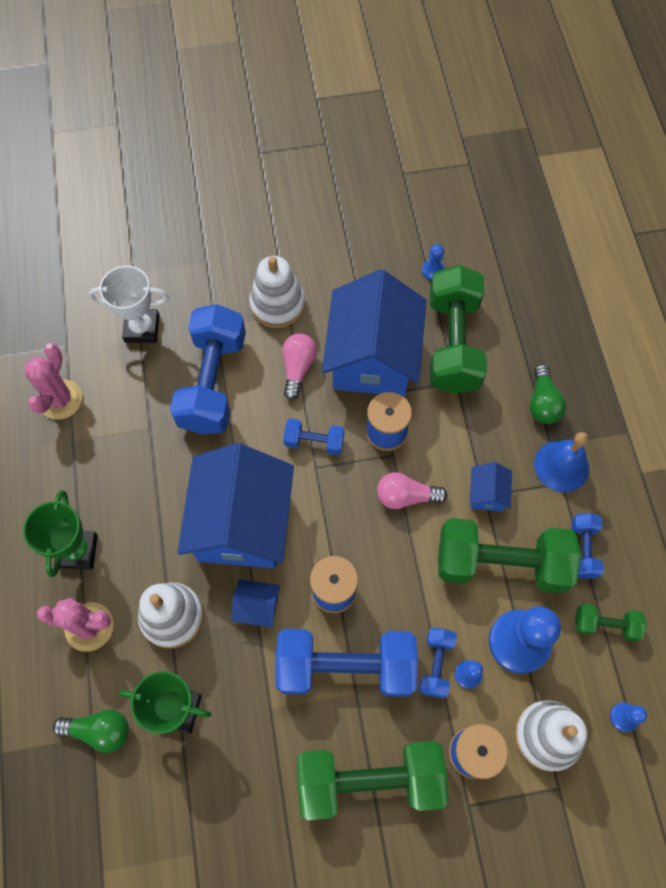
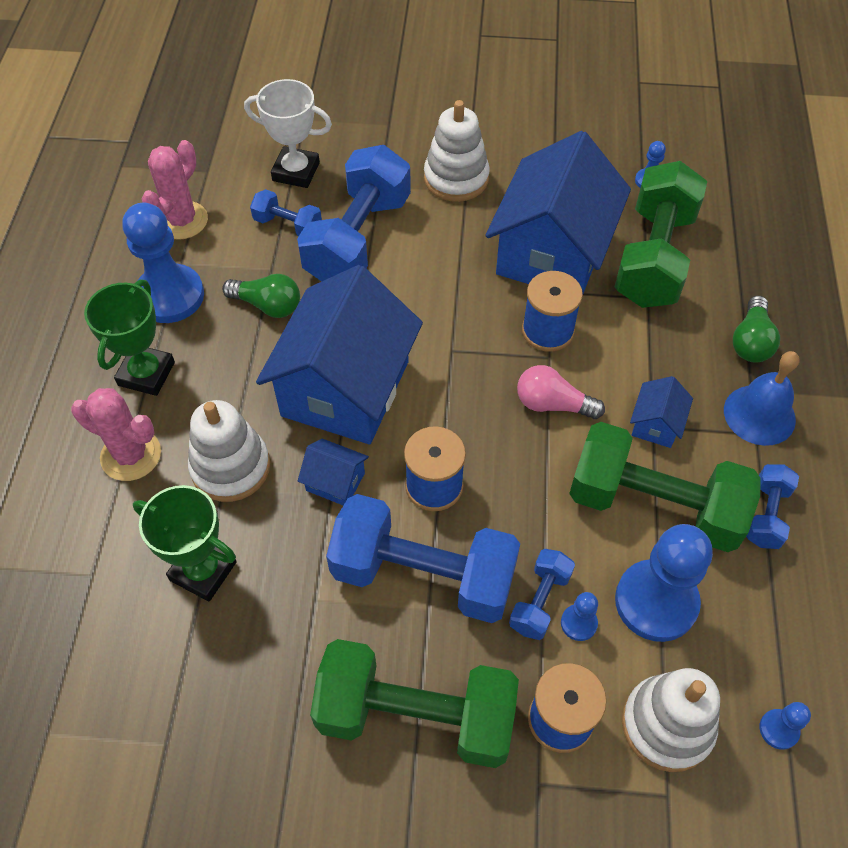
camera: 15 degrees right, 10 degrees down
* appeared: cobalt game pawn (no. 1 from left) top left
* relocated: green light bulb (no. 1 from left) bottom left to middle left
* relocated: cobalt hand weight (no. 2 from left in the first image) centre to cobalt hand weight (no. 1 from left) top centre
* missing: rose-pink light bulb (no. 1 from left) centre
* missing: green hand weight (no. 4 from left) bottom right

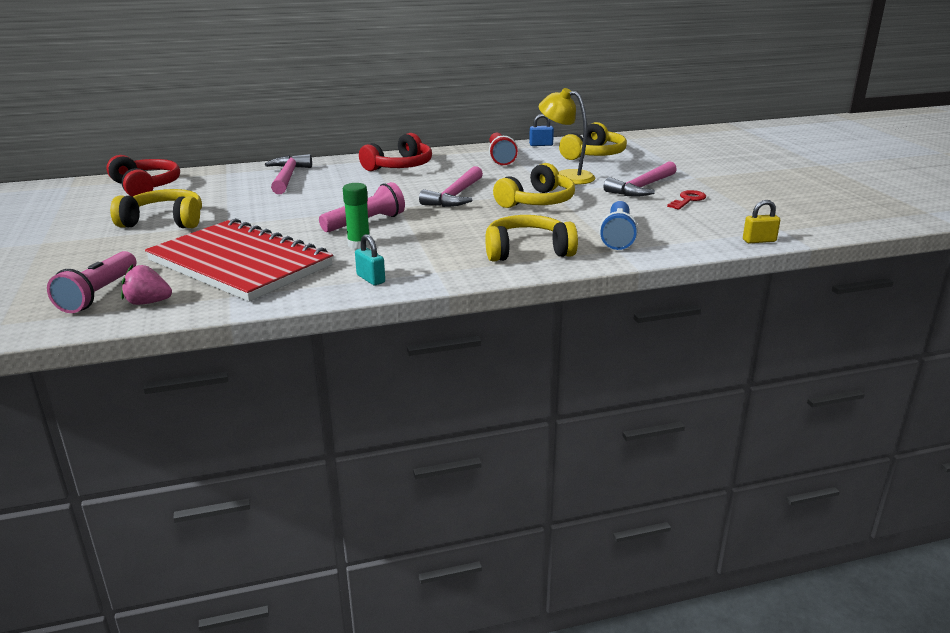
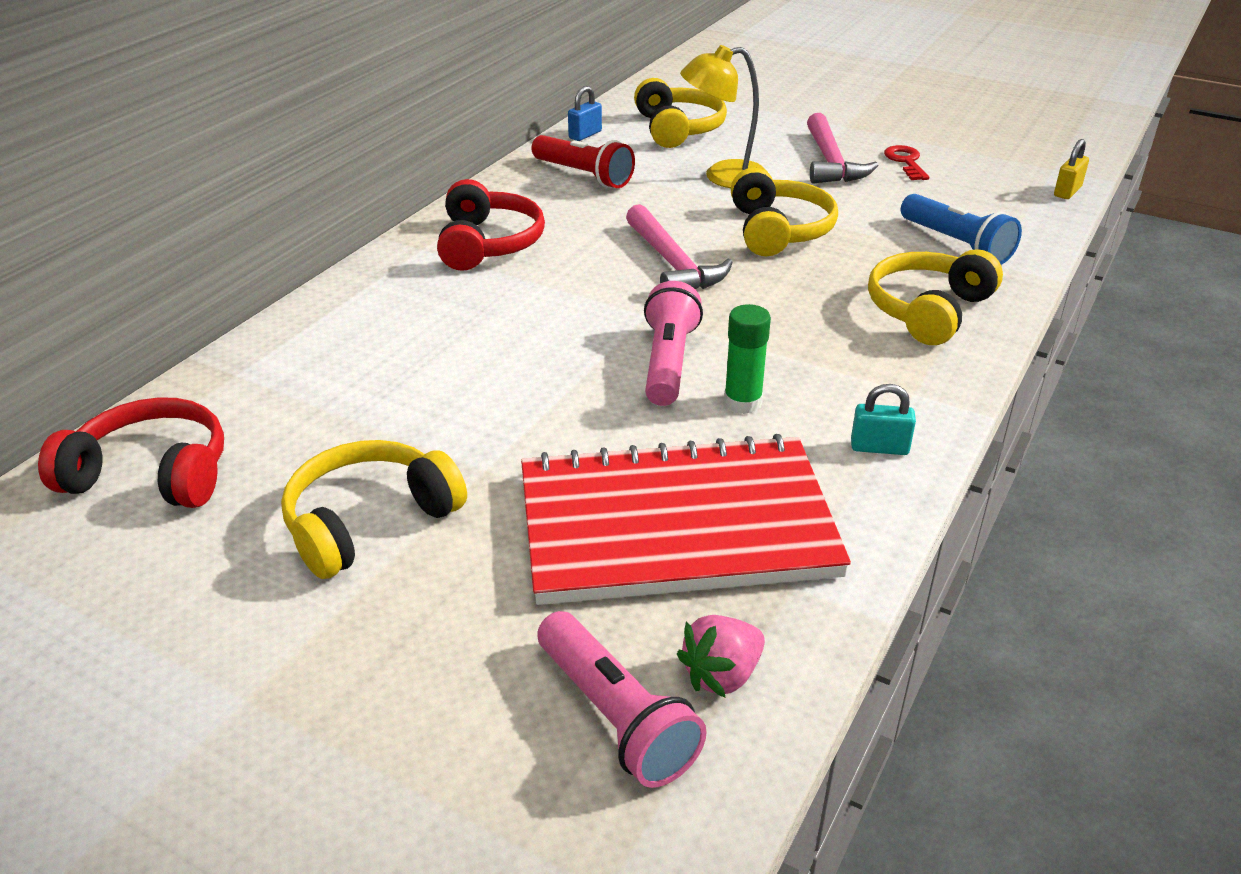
camera: 45 degrees left, 10 degrees up
* missing: rose-pink claw hammer (no. 1 from left) top left

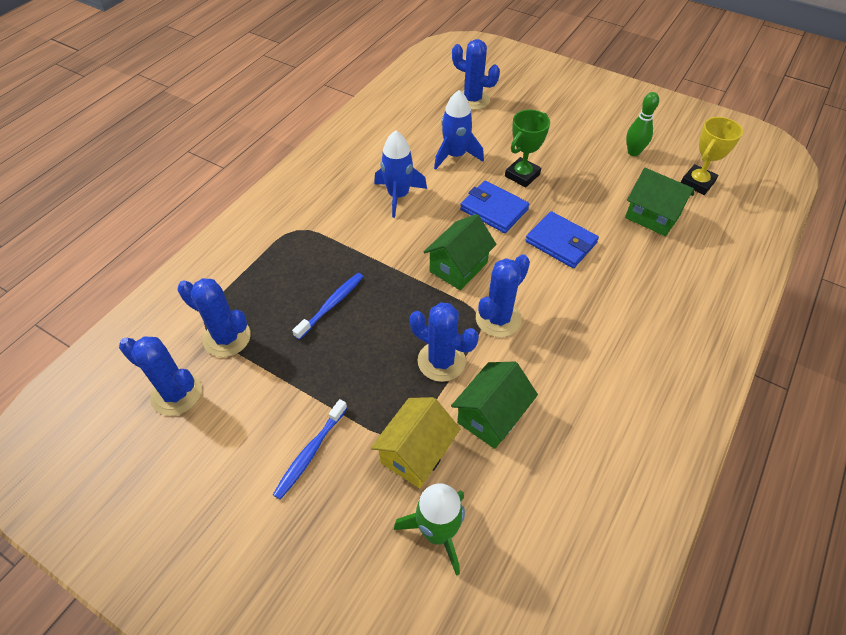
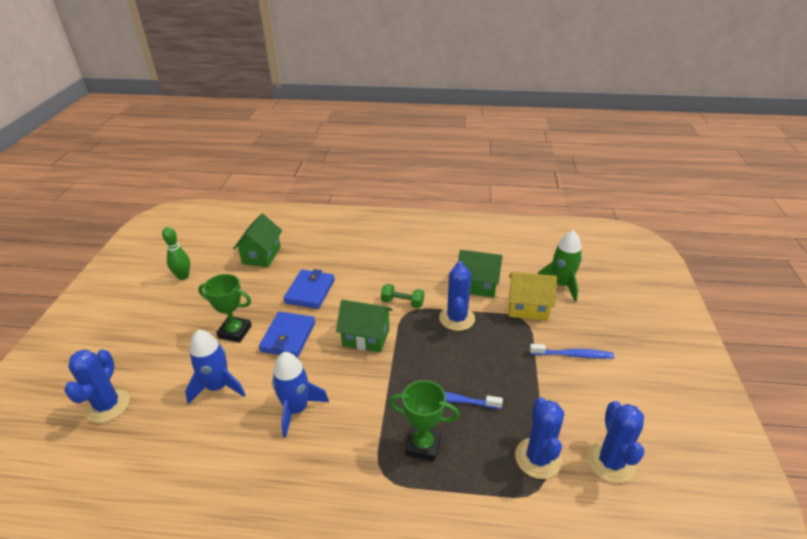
camera: 115 degrees left, 15 degrees down
* exchanged: cobalt prickly plant (no. 5 from left) centre to green hand weight centre
* appeared: green trophy (no. 2 from left) bottom centre
* missing: yellow trophy top right

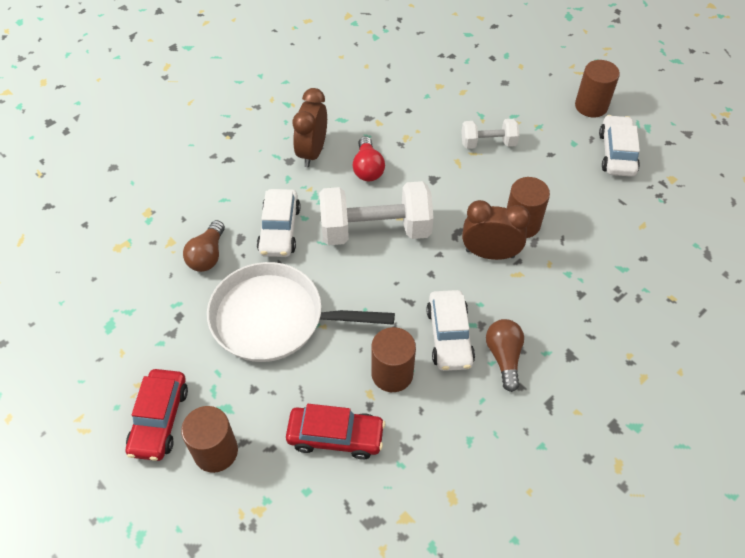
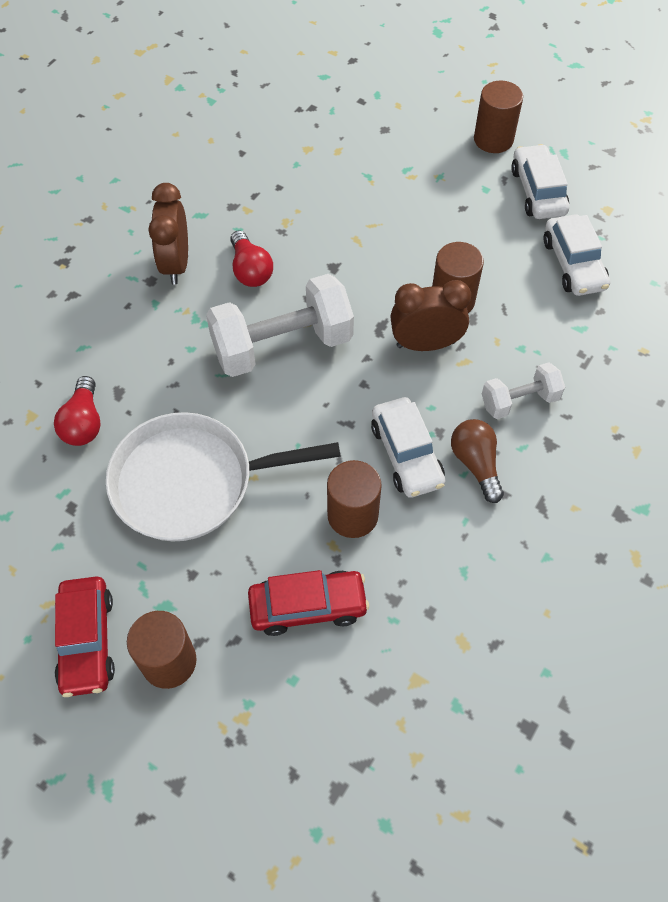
camera: 15 degrees left, 5 degrees up
* colour: russet light bulb (no. 1 from left) middle left to crimson light bulb (no. 1 from left) middle left
* relocated: pure white hand weight (no. 2 from left) top centre to middle right
* relocated: pure white automobile (no. 1 from left in the first image) centre to pure white automobile (no. 3 from left) top right

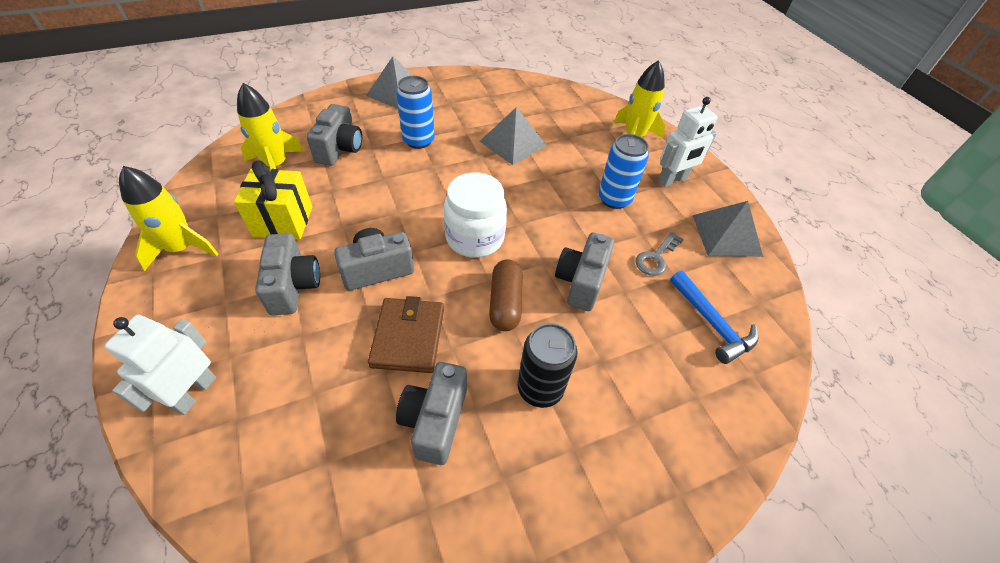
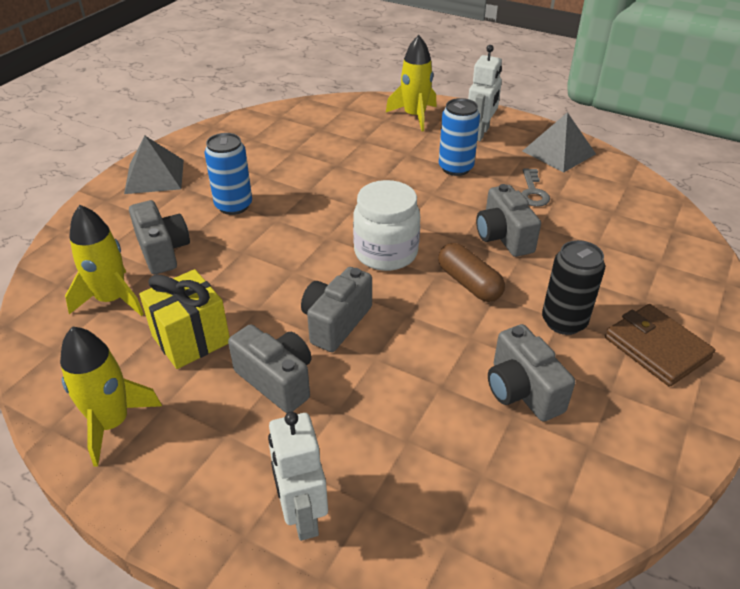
camera: 35 degrees left, 10 degrees down
* relocated: russet wallet centre to middle right
* missing: ash-grey pyramid shape (no. 2 from left) top centre
* missing: cobalt claw hammer middle right

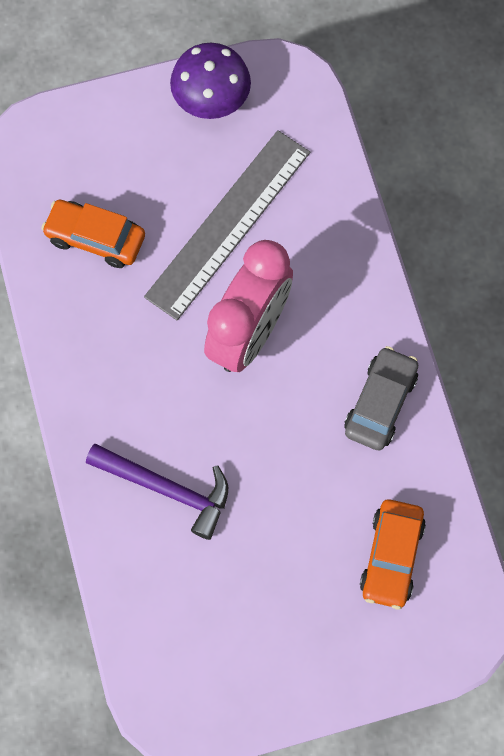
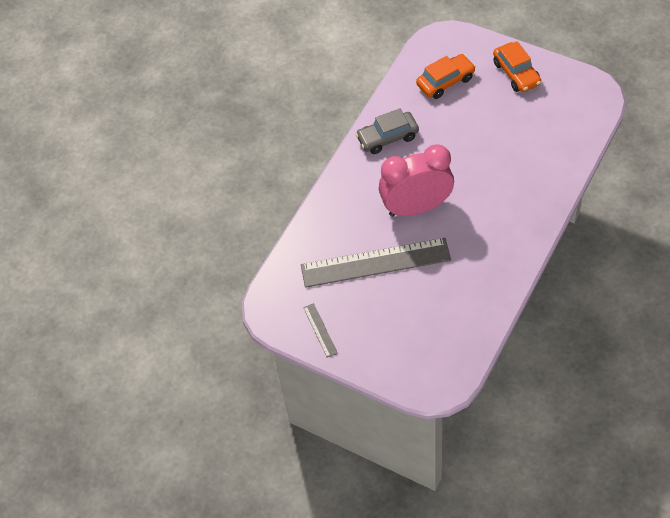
camera: 130 degrees left, 15 degrees down
* exchanged: violet fungus top centre to ash-grey straightedge (no. 1 from left) centre
* relocated: orange automobile (no. 1 from left in the first image) top left to orange automobile (no. 2 from left) top right
* missing: violet claw hammer middle left

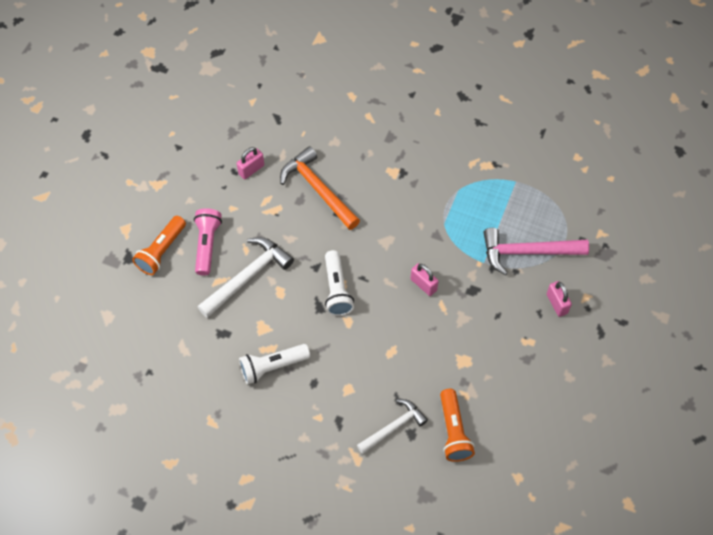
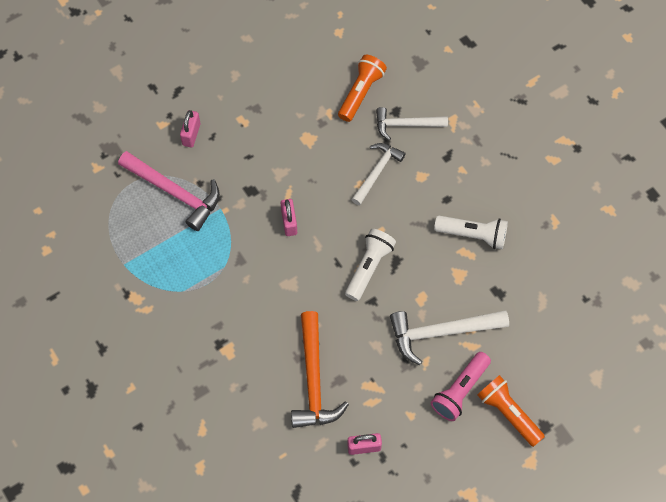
camera: 145 degrees left, 5 degrees up
* appeared: pure white claw hammer (no. 1 from left) centre
* spun: orange torch (no. 1 from left in the first image) middle left = bottom right 105 degrees counterclockwise

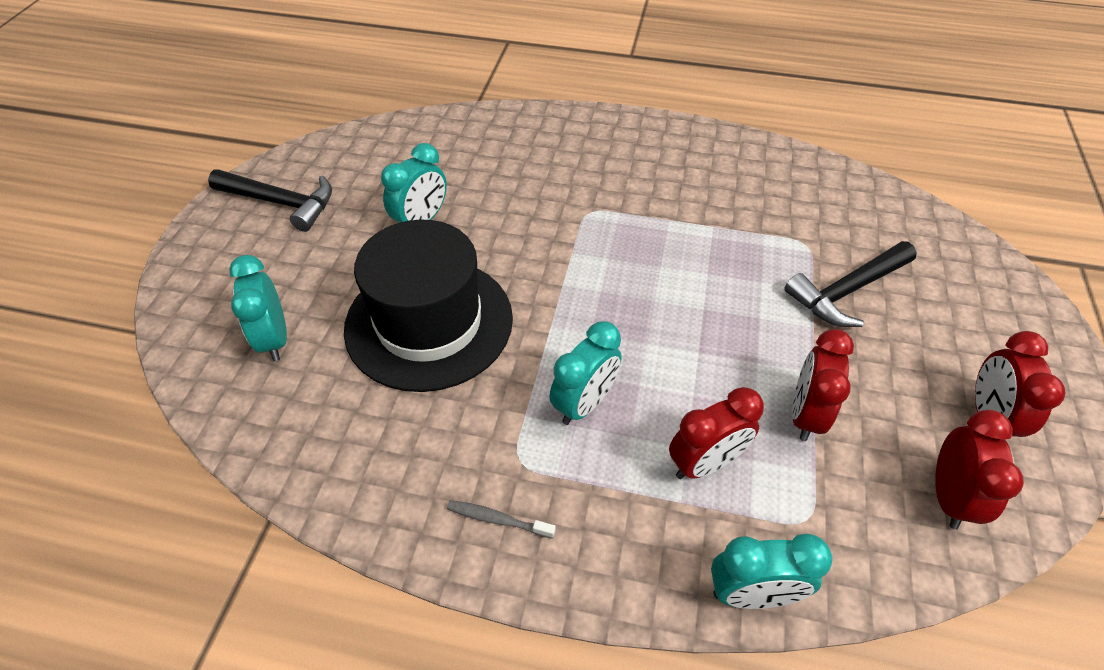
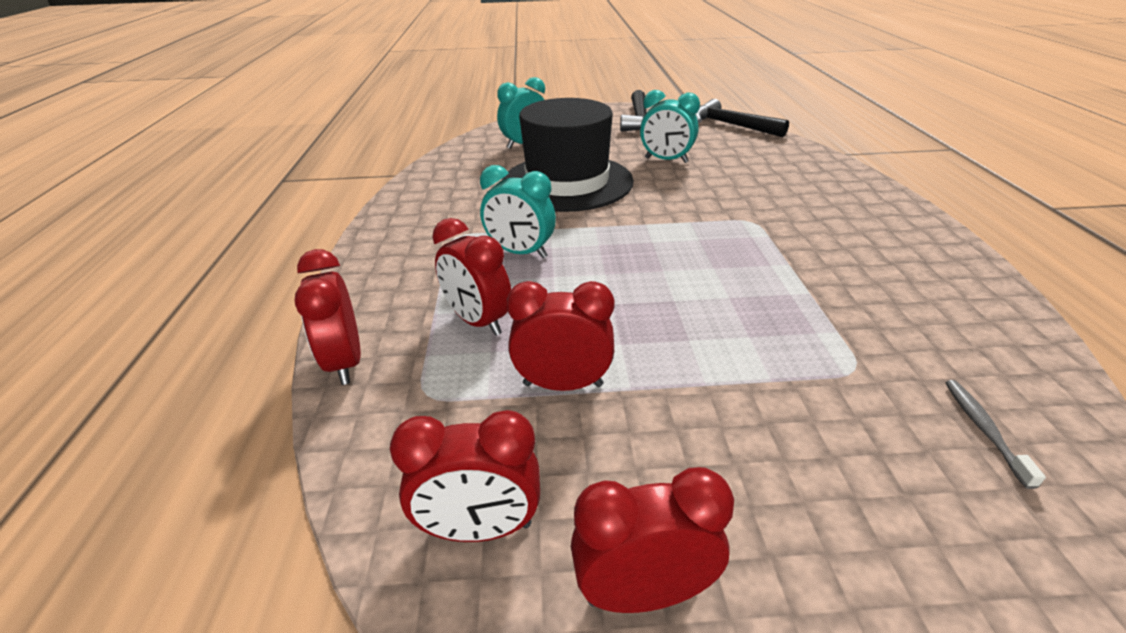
camera: 75 degrees right, 15 degrees down
* colour: aqua clock (no. 4 from left) bottom right to crimson clock (no. 1 from left) middle left
* relocated: ebony claw hammer (no. 2 from left) middle right to top centre
* relocated: ash-grey dental brush bottom centre to bottom right

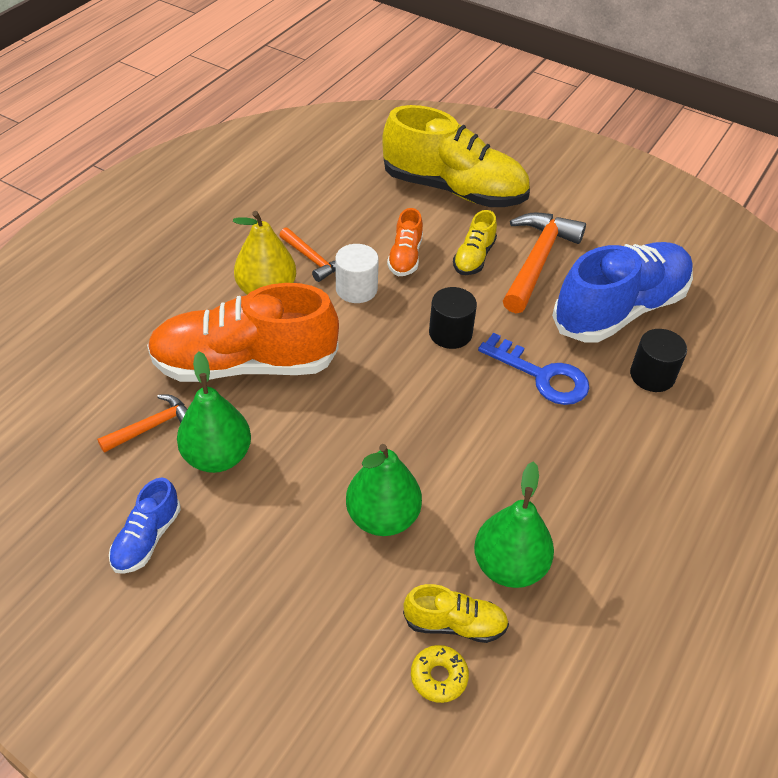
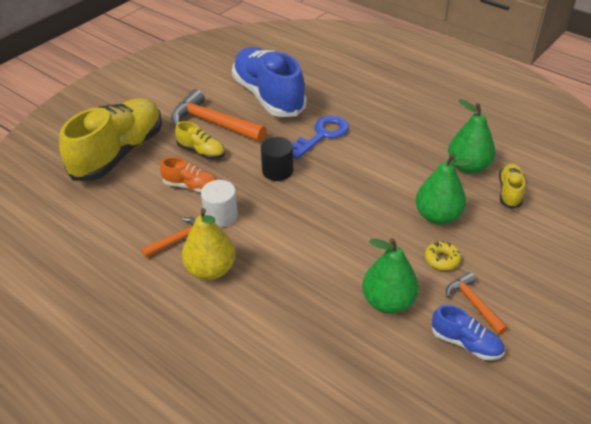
camera: 80 degrees left, 5 degrees down
* relocated: yellow doughnut bottom centre to middle right
* relocated: orange claw hammer (no. 1 from left in the first image) middle left to orange claw hammer (no. 3 from left) bottom right
* missing: orange sneaker (no. 1 from left) middle left
* missing: ebony cylinder (no. 2 from left) middle right

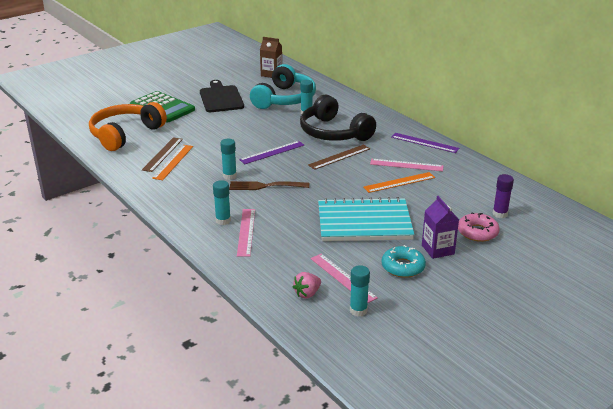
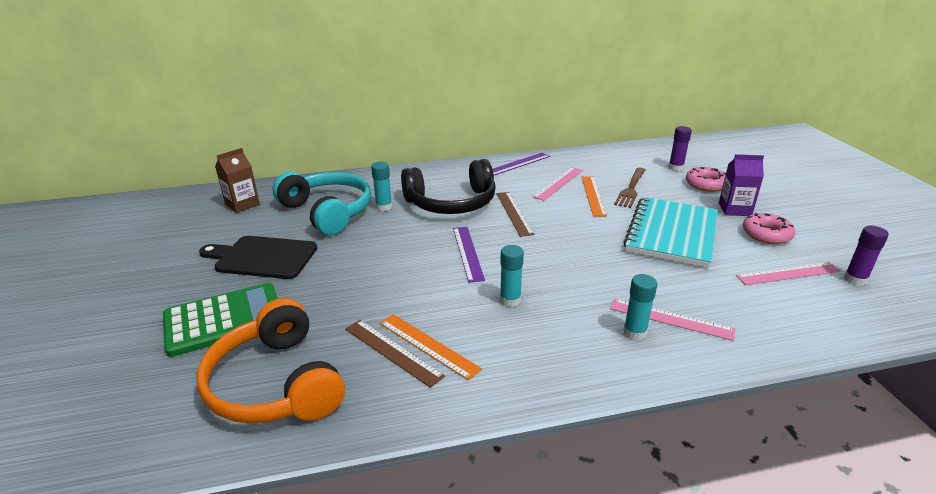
camera: 65 degrees left, 0 degrees up
* relocated: russet table fork centre to middle right
* colour: aqua doughnut centre to rose-pink doughnut (no. 2 from left) middle right
* colour: aqua stick of glue (no. 4 from left) bottom centre to violet stick of glue (no. 2 from left) middle right
* missing: rose-pink berry bottom centre

